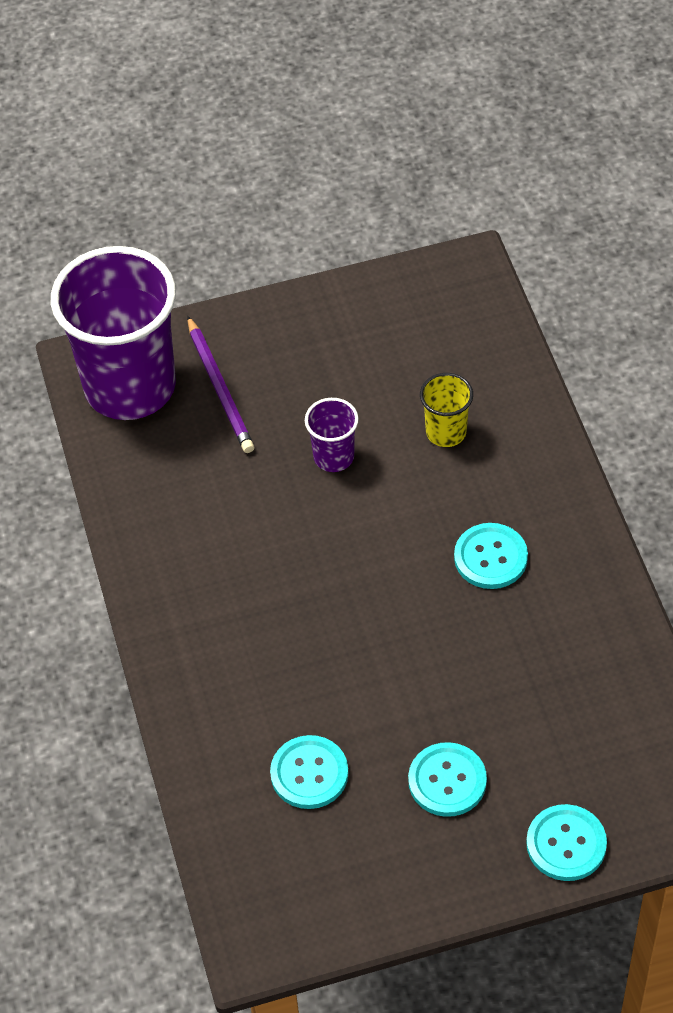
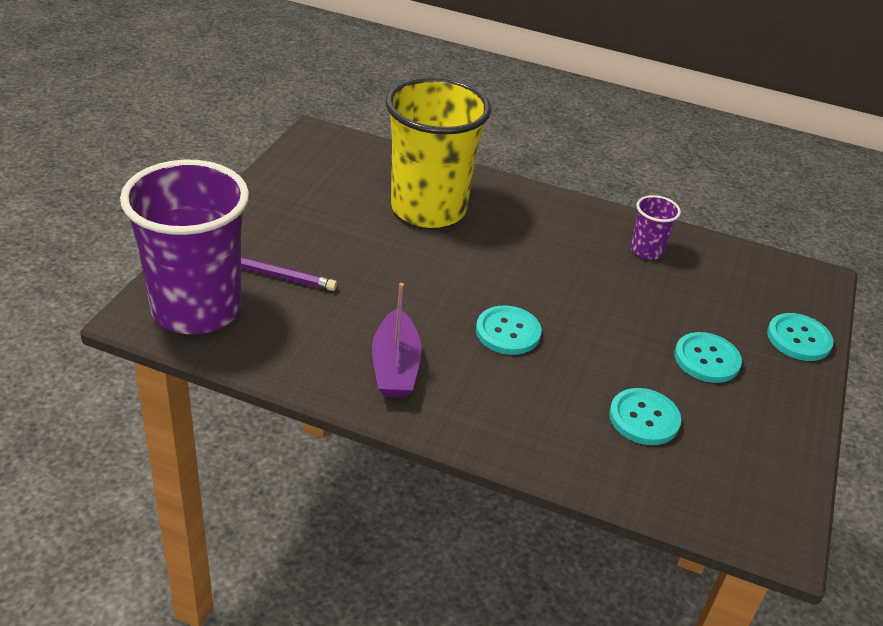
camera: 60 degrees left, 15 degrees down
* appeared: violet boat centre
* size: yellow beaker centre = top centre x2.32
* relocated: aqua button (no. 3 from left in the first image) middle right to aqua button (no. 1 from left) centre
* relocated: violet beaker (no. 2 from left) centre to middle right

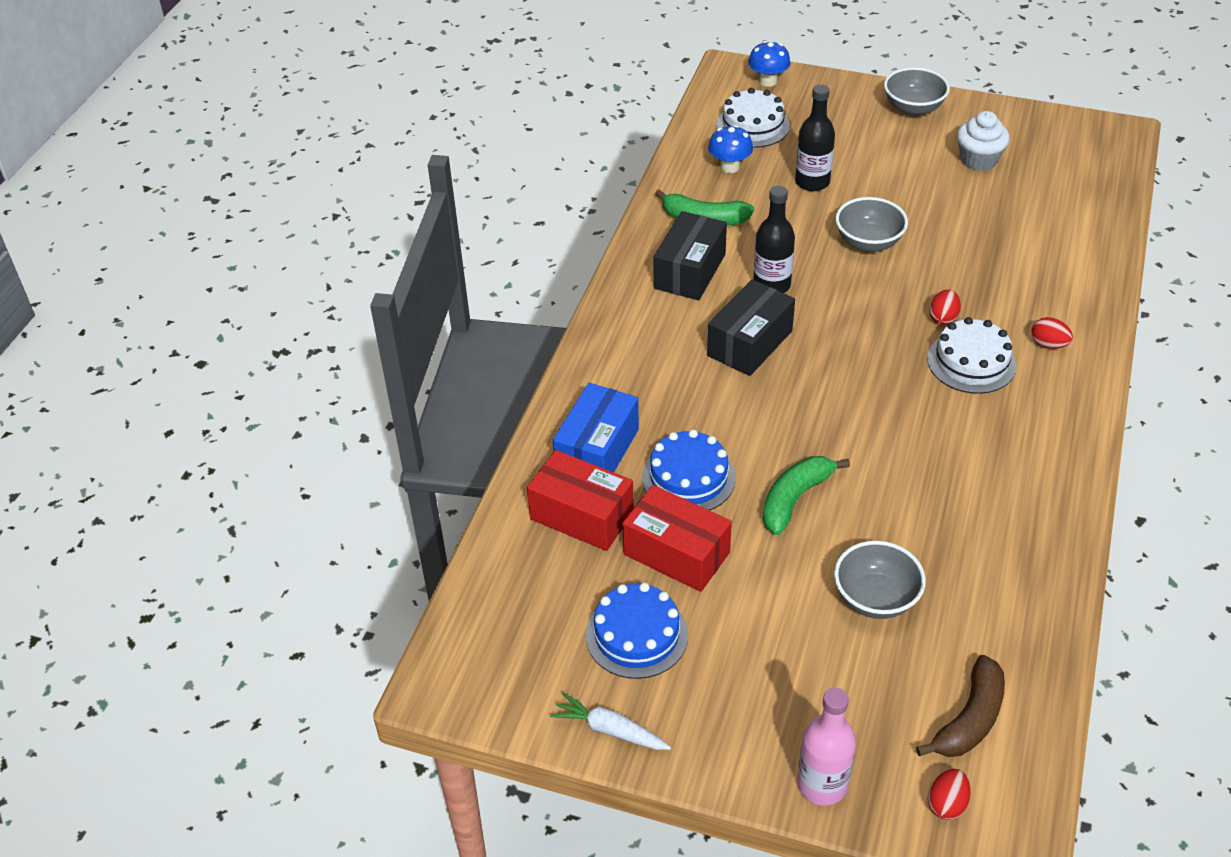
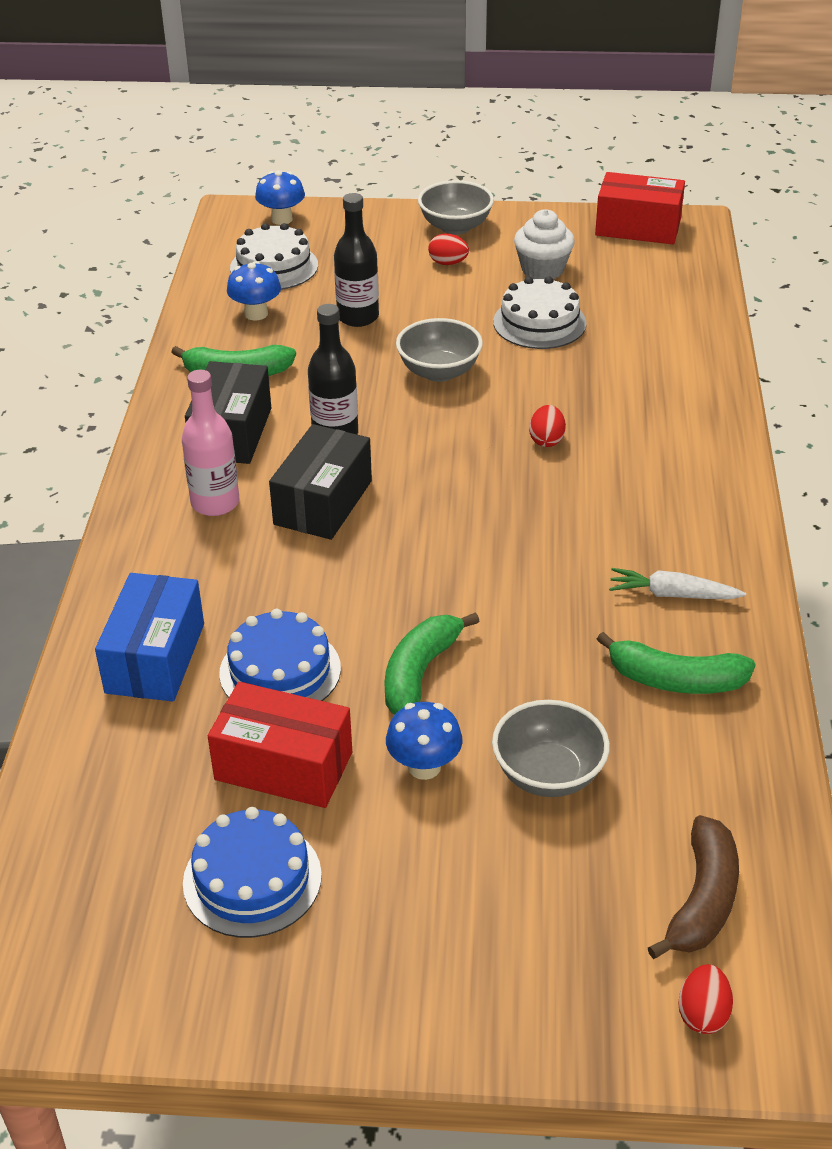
camera: 15 degrees left, 5 degrees down
* relocated: rose-pink bottle bottom right to middle left
* appeared: cobalt fungus (no. 3 from left) centre
* relocated: crimson toy egg (no. 3 from left in the first image) middle right to crimson toy egg (no. 1 from left) top centre
* relocated: pure white layer cake (no. 2 from left) middle right to top centre
* relocated: crimson parcel (no. 1 from left in the first image) centre to crimson parcel (no. 2 from left) top right
* appeared: green banana fruit (no. 3 from left) middle right
* relocated: pure white toy carrot bottom centre to middle right

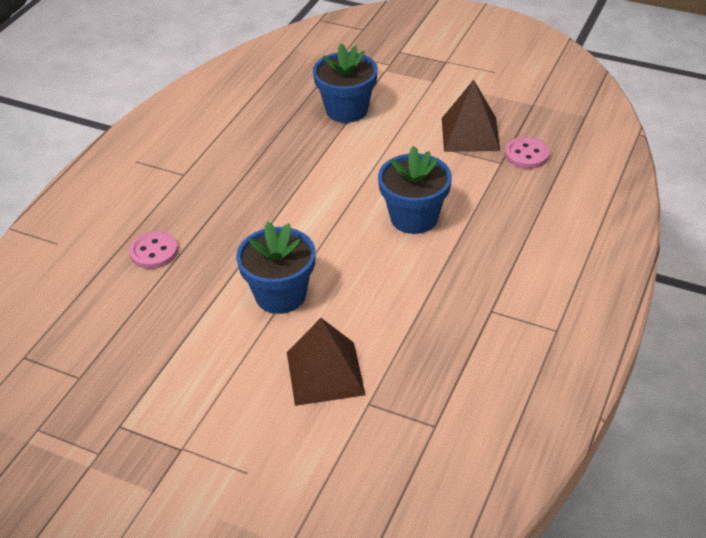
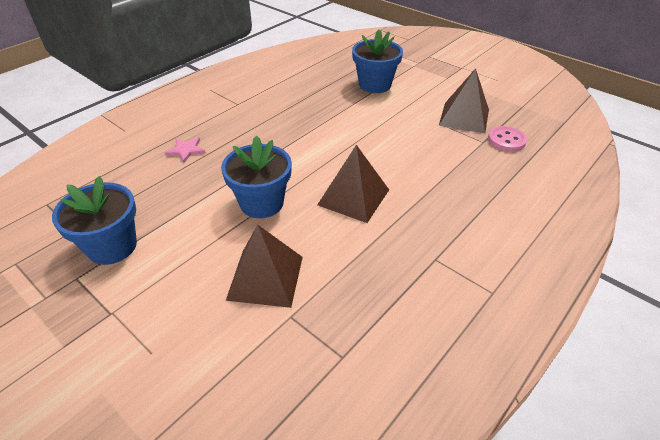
camera: 15 degrees right, 0 degrees up
* relocated: cobalt plant pot (no. 3 from left in the first image) centre to cobalt plant pot (no. 1 from left) middle left
* exchanged: rose-pink button (no. 1 from left) middle left to rose-pink five-pointed star middle left
* appeared: russet pyramid shape (no. 2 from left) centre

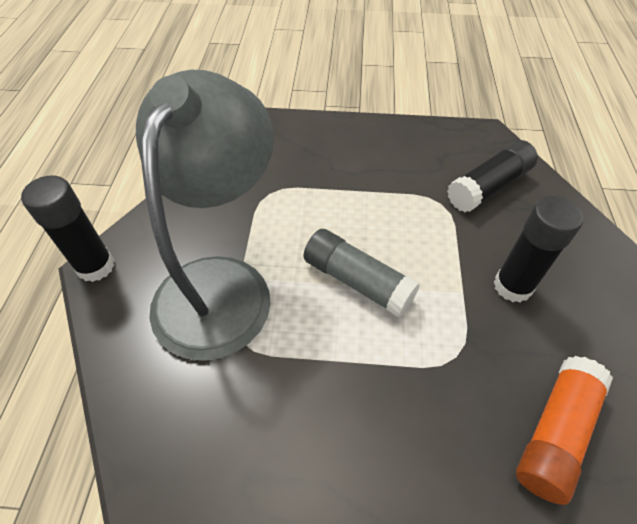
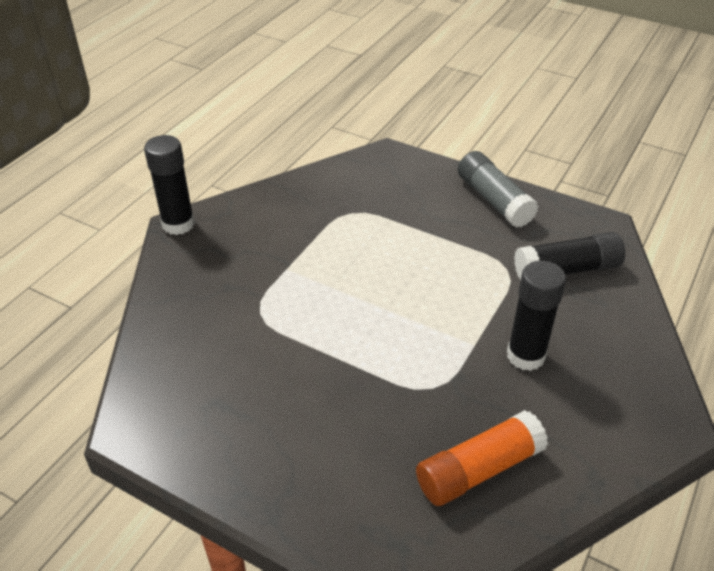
camera: 25 degrees right, 10 degrees down
* relocated: ash-grey stick of glue centre to top right
* missing: ash-grey reading lamp middle left

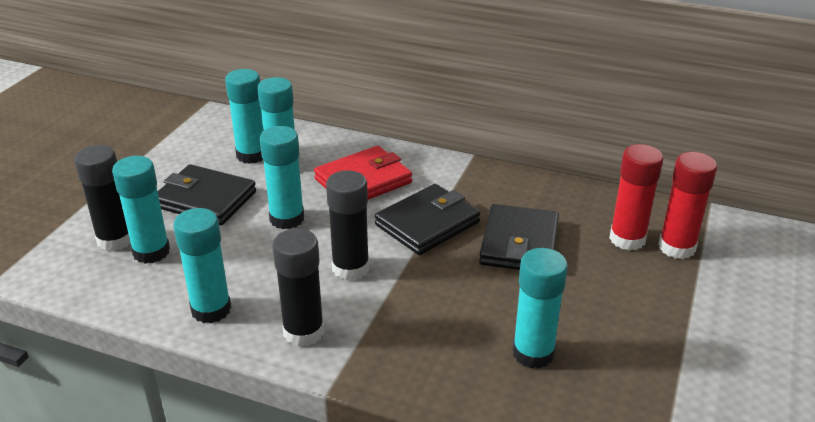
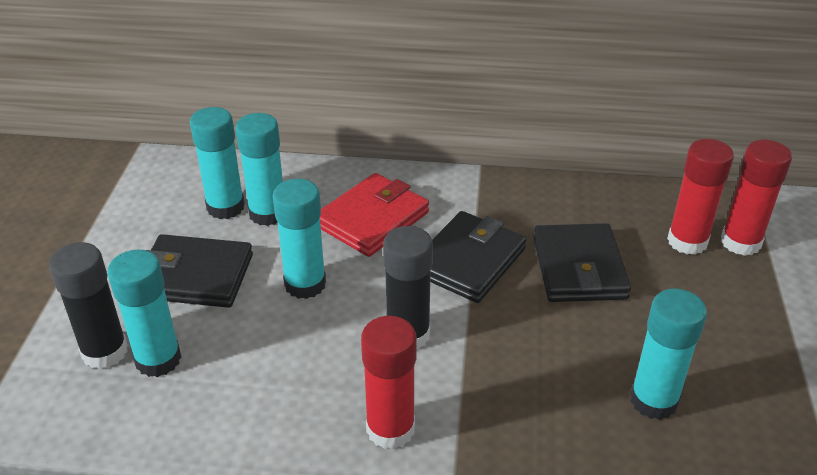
camera: 15 degrees left, 5 degrees up
* colour: ebony stick of glue (no. 2 from left) bottom centre to crimson stick of glue (no. 1 from left) bottom centre
* missing: aqua stick of glue (no. 2 from left) middle left

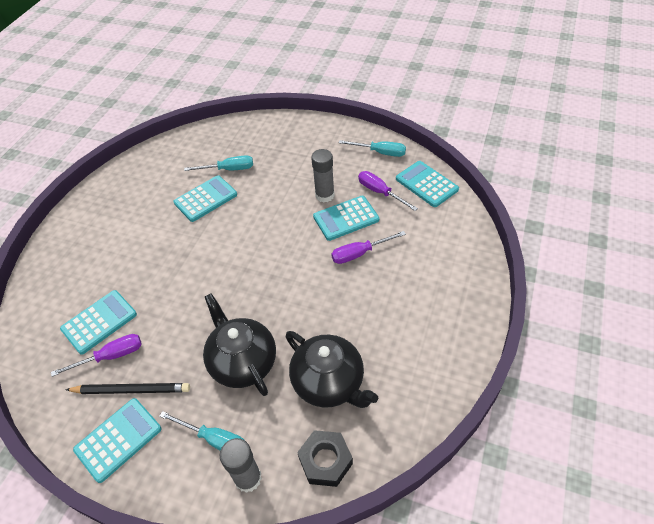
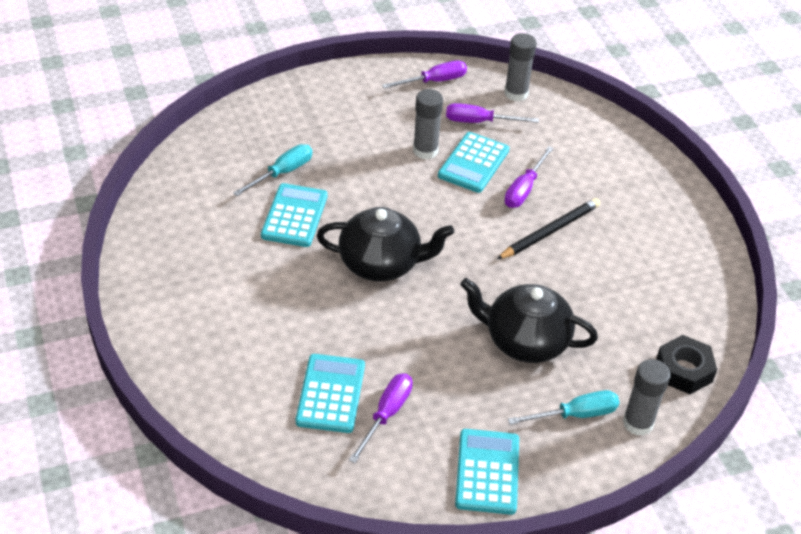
camera: 45 degrees left, 5 degrees down
* relocated: ebony china teapot (no. 2 from left in the first image) bottom centre to ebony china teapot (no. 1 from left) centre
* colour: aqua hand screwdriver (no. 3 from left) top centre to violet hand screwdriver (no. 2 from left) top centre
* relocated: ebony lead pencil bottom left to middle right
* exchanged: aqua pocket calculator (no. 5 from left) centre to ash-grey stick of glue (no. 2 from left) top centre

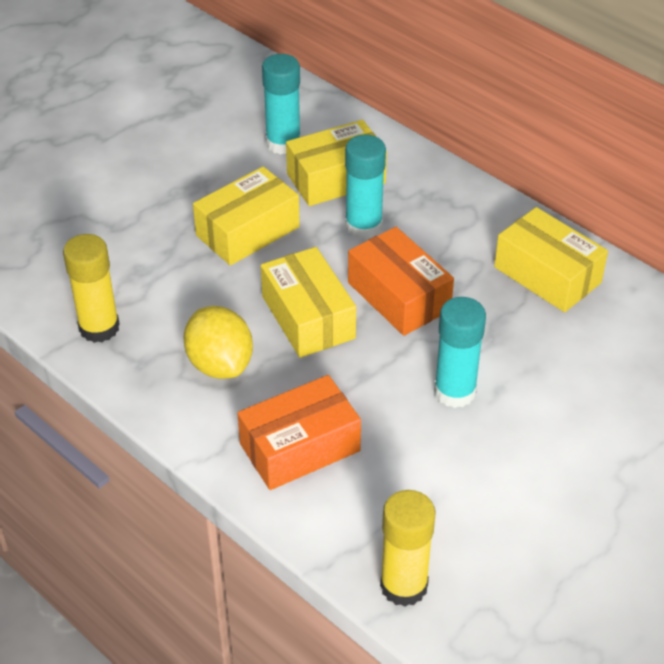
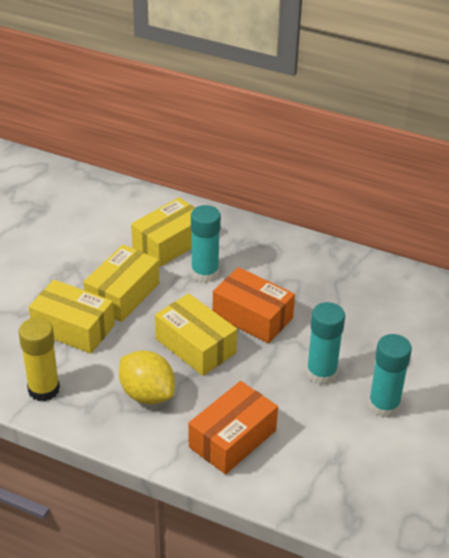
camera: 20 degrees left, 5 degrees down
* relocated: yellow parcel (no. 4 from left in the first image) middle right to yellow parcel (no. 1 from left) middle left
* relocated: aqua stick of glue (no. 1 from left in the first image) top centre to aqua stick of glue (no. 3 from left) bottom right
* missing: yellow stick of glue (no. 2 from left) bottom centre

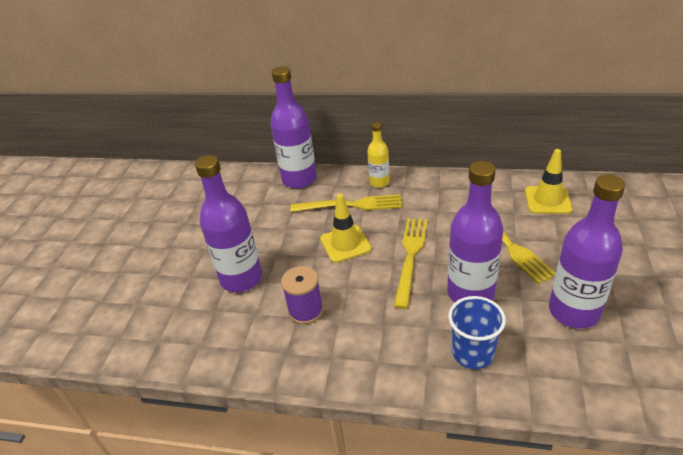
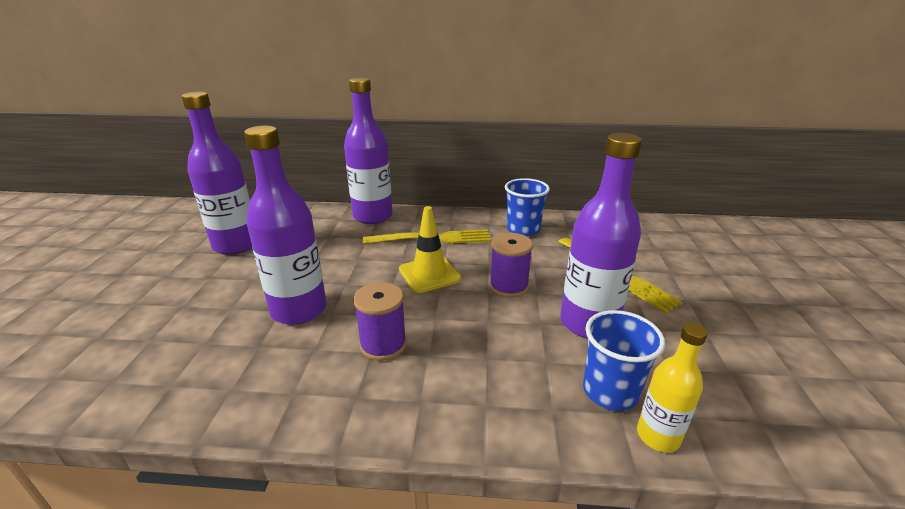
camera: 10 degrees left, 10 degrees down
* relocated: violet bottle (no. 4 from left in the first image) middle right to violet bottle (no. 1 from left) middle left
* exchanged: yellow table fork (no. 2 from left) centre to violet reel of thread (no. 2 from left) centre
* appeared: cobalt beaker (no. 1 from left) centre
* relocated: yellow bottle centre to bottom right
* missing: yellow safety cone (no. 2 from left) middle right

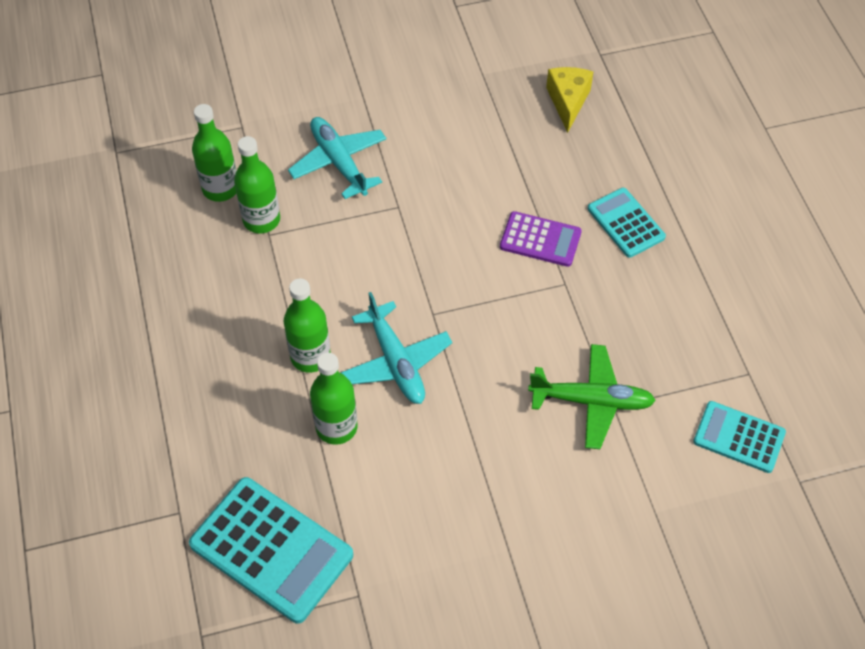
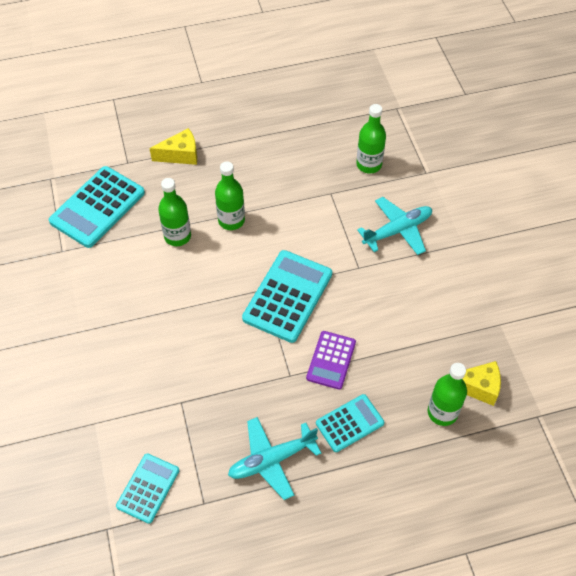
camera: 90 degrees right, 0 degrees up
* appeared: yellow piece of cheese (no. 1 from left) top left
* relocated: aqua aeroplane (no. 2 from left in the first image) centre to aqua aeroplane (no. 1 from left) bottom centre
* appeared: aqua pocket calculator (no. 3 from left) centre
* relocated: green bottle (no. 2 from left in the first image) top left to green bottle (no. 4 from left) bottom right
* missing: green aeroplane middle right

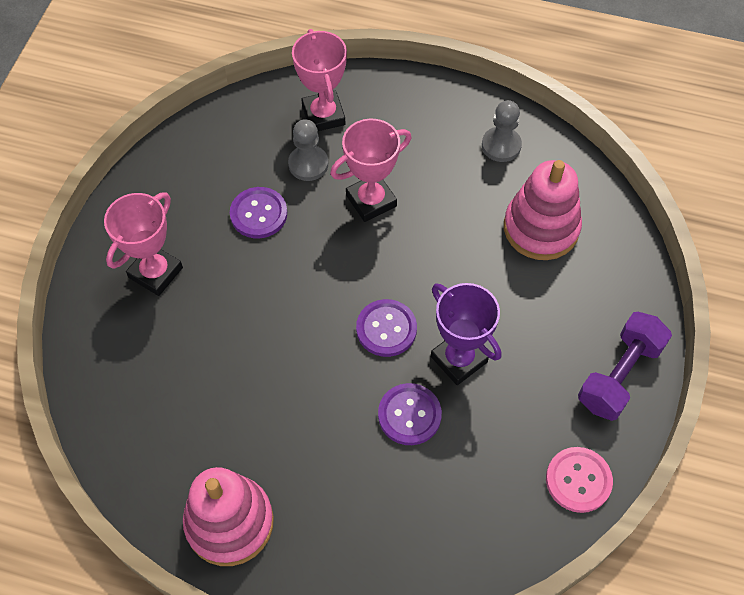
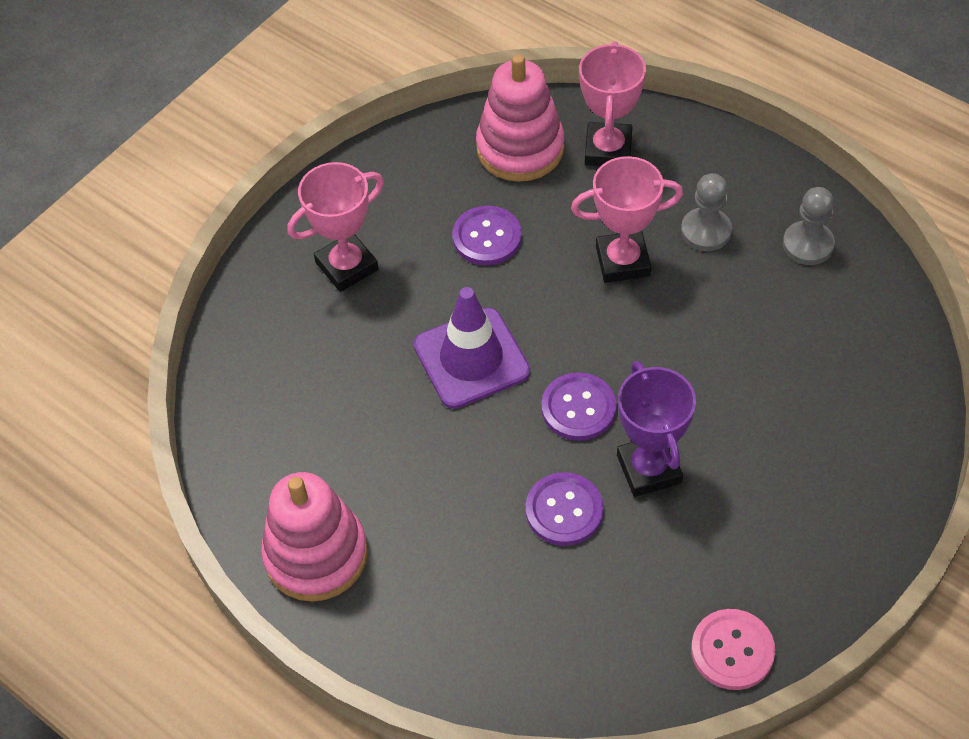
camera: 25 degrees right, 5 degrees down
* appeared: violet safety cone centre
* relocated: rose-pink ring stacker (no. 2 from left) middle right to top centre
* relocated: ash-grey game pawn (no. 1 from left) top centre to top right
* missing: violet hand weight middle right

